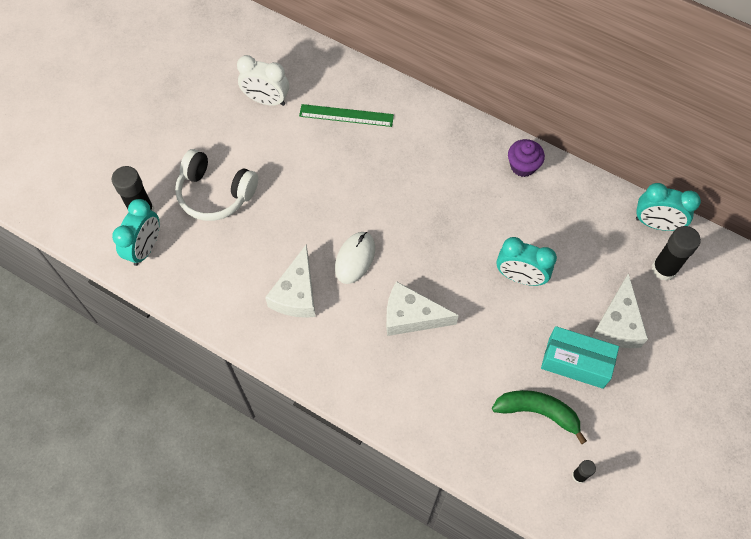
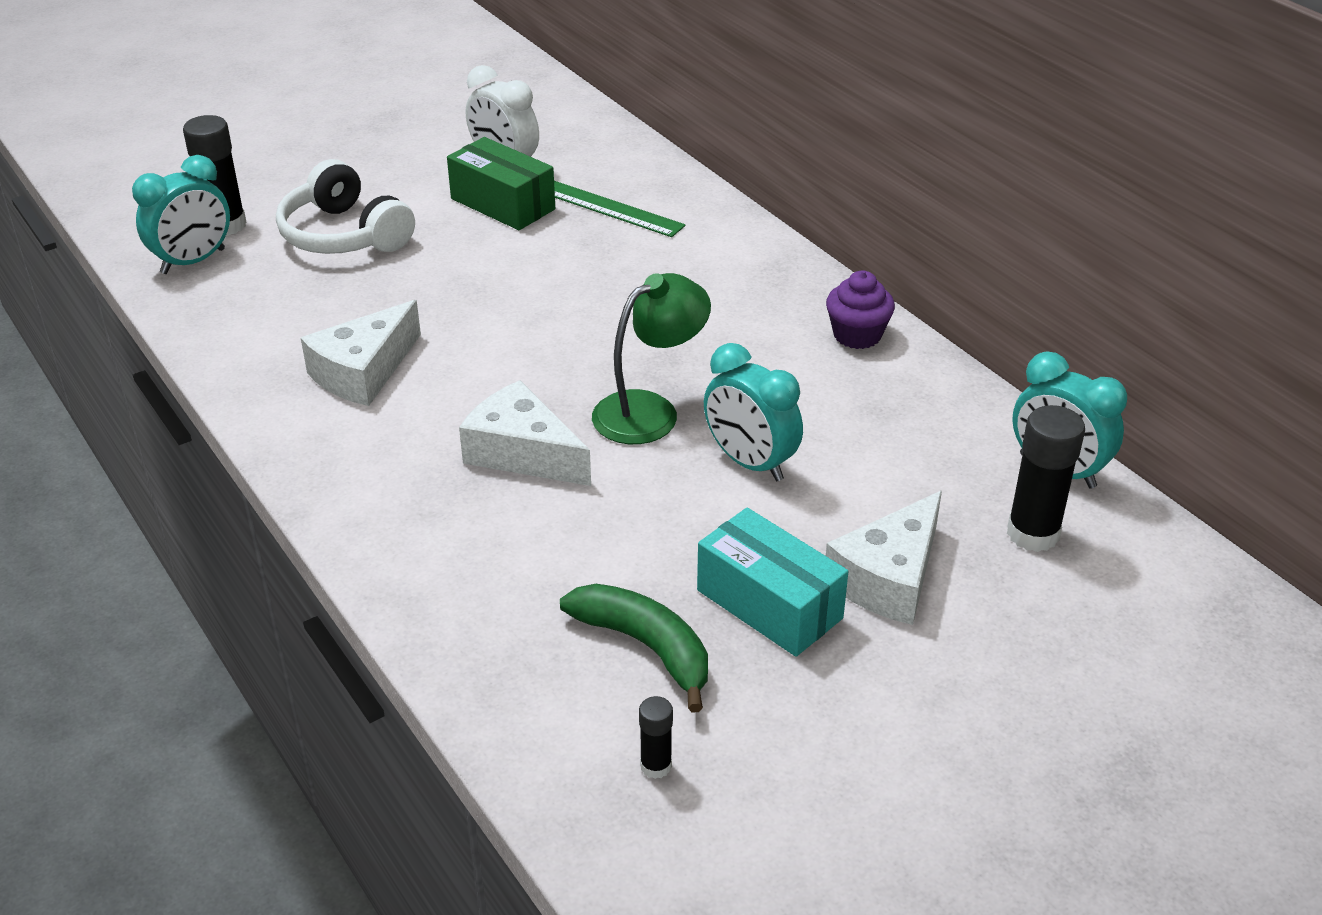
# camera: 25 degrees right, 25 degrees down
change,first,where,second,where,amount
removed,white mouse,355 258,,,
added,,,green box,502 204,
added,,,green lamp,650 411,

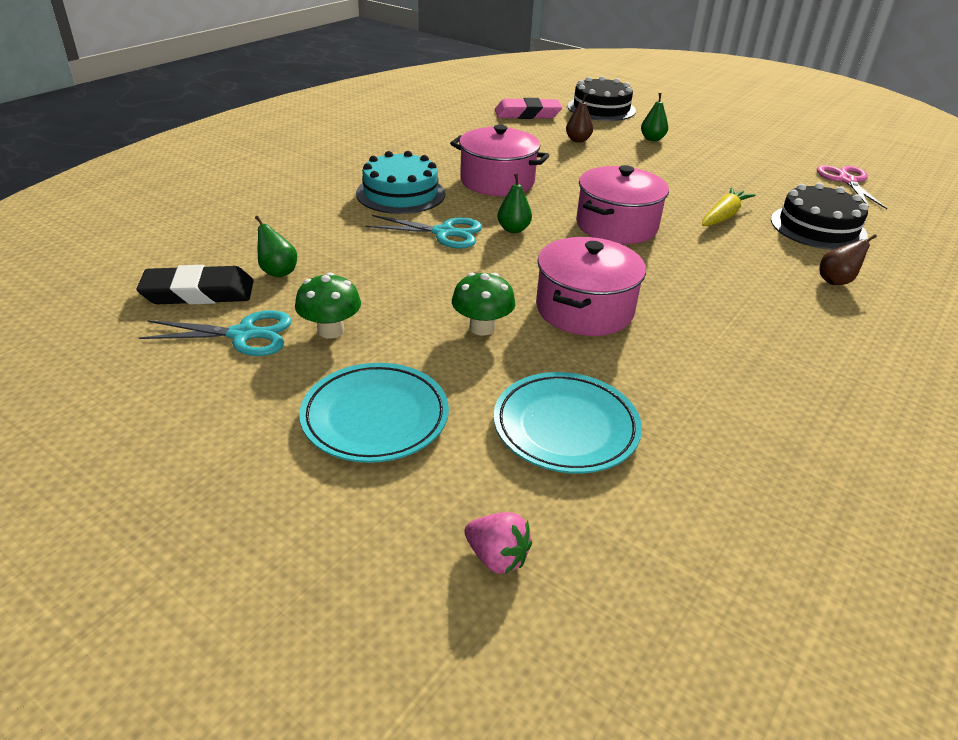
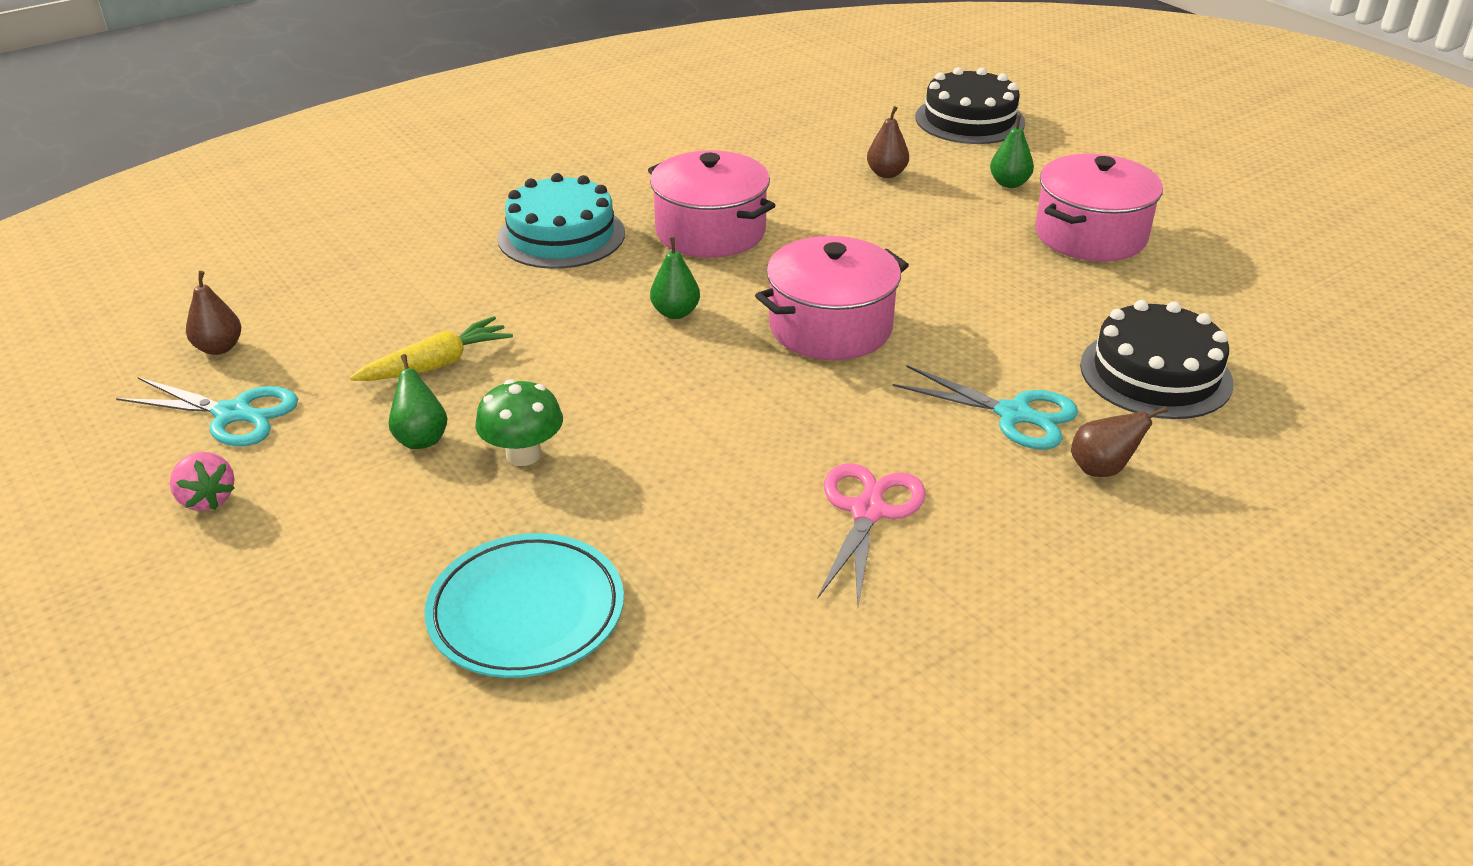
# camera: 20 degrees right, 0 degrees up
change,first,where,second,where,amount
removed,green mushroom,331 330,,,
removed,turquoise plate,375 417,,,
removed,pink eraser,527 114,,,
moved,green pear,278 272,,421 438,
moved,turquoise scissors,443 233,,1013 414,
moved,pink strawberry,497 557,,207 499,
moved,pink pot,584 309,,1090 235,
moved,yellow carrot,724 216,,437 364,
moved,pink scissors,847 181,,867 512,
replaced,black eraser,198 292,brown pear,219 348,

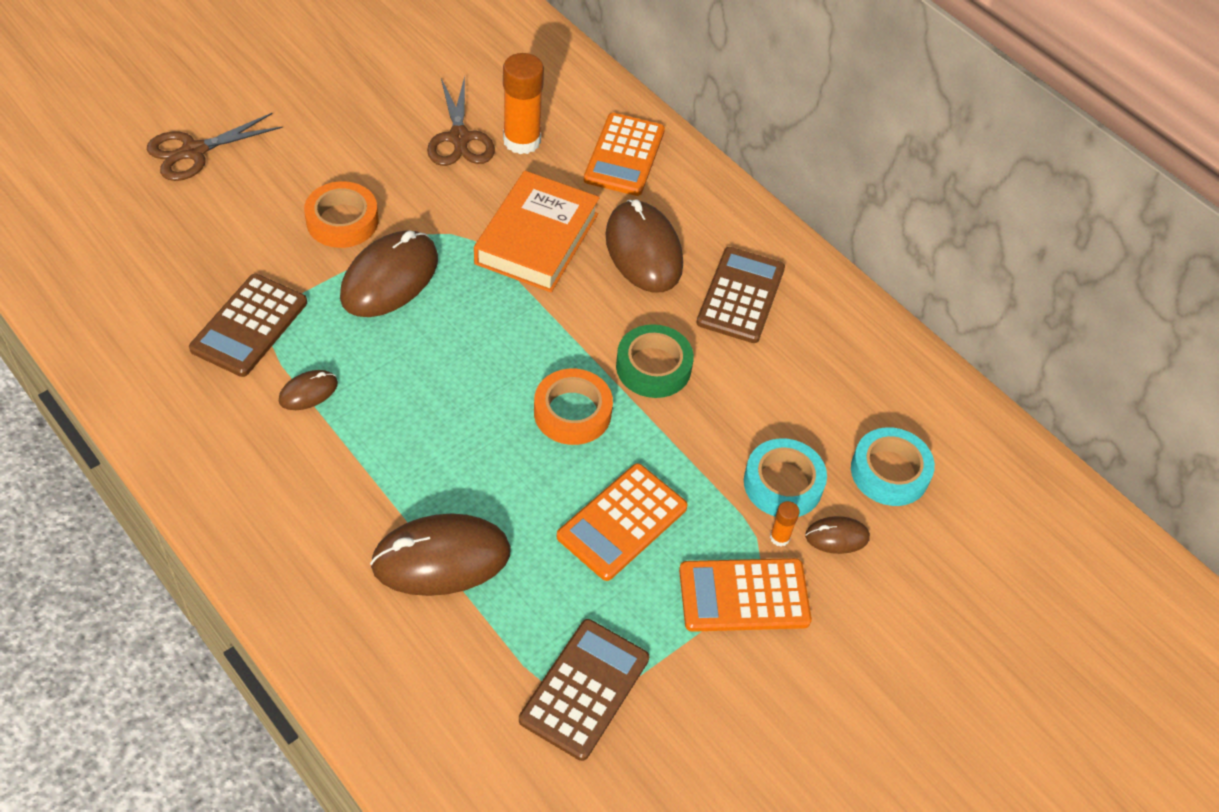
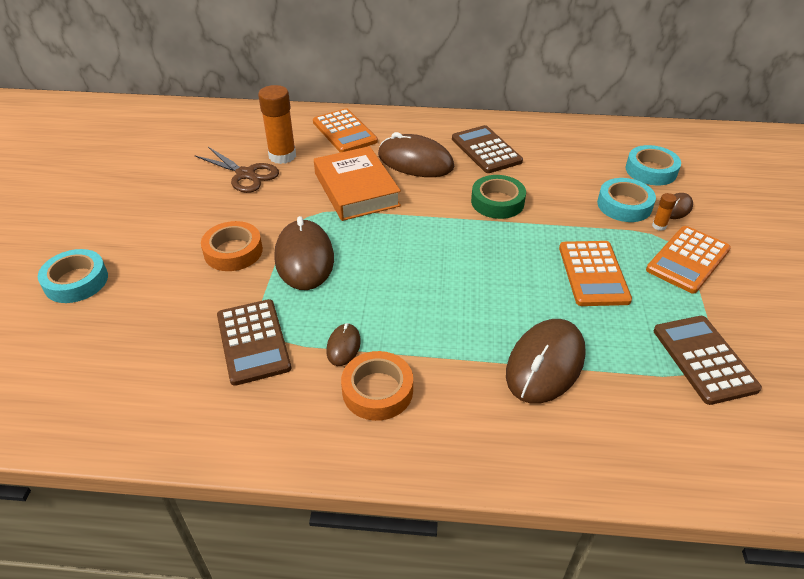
# camera: 40 degrees left, 10 degrees down
change,first,where,second,where,amount
moved,orange tape,572 412,,377 391,
replaced,brown scissors,194 152,turquoise tape,76 281,

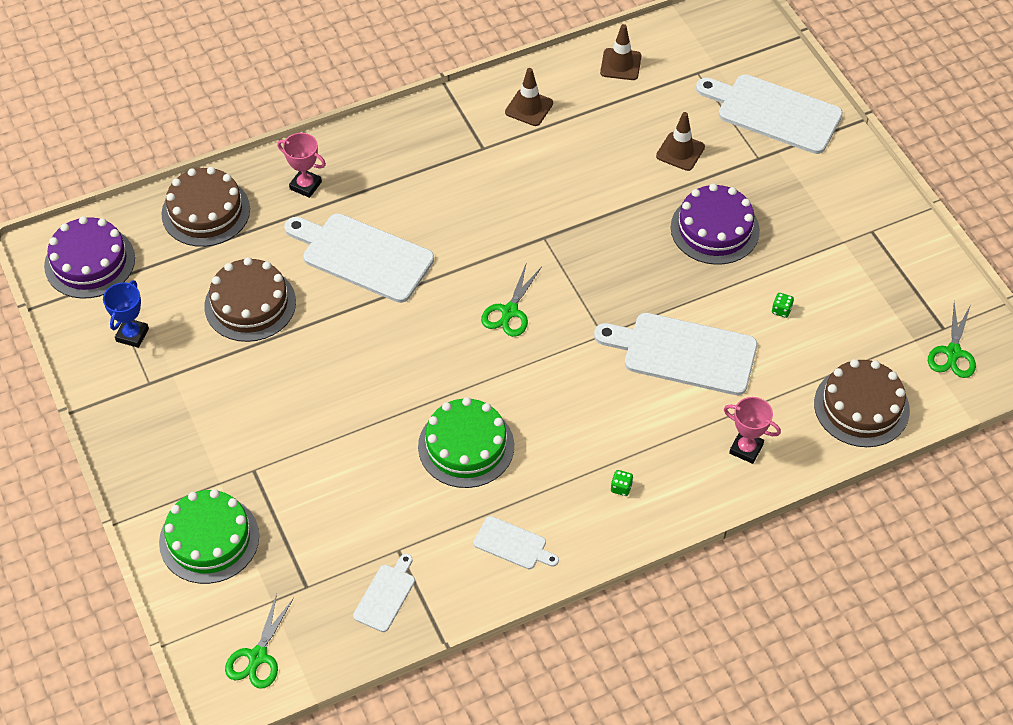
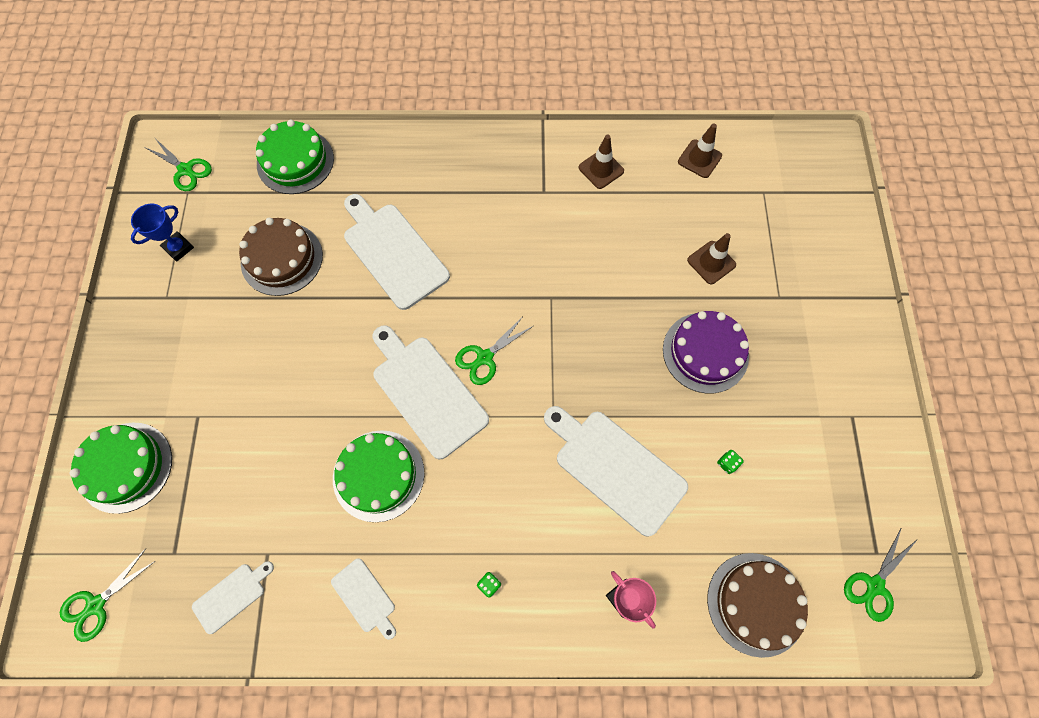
# camera: 25 degrees right, 15 degrees up
change,first,where,second,where,amount
removed,pink trophy,305 185,,,
moved,white cutting board,774 113,,427 392,
replaced,purple cake,89 262,green scissors,185 170,
recoloured,brown cake,206 211,green cake,295 161,

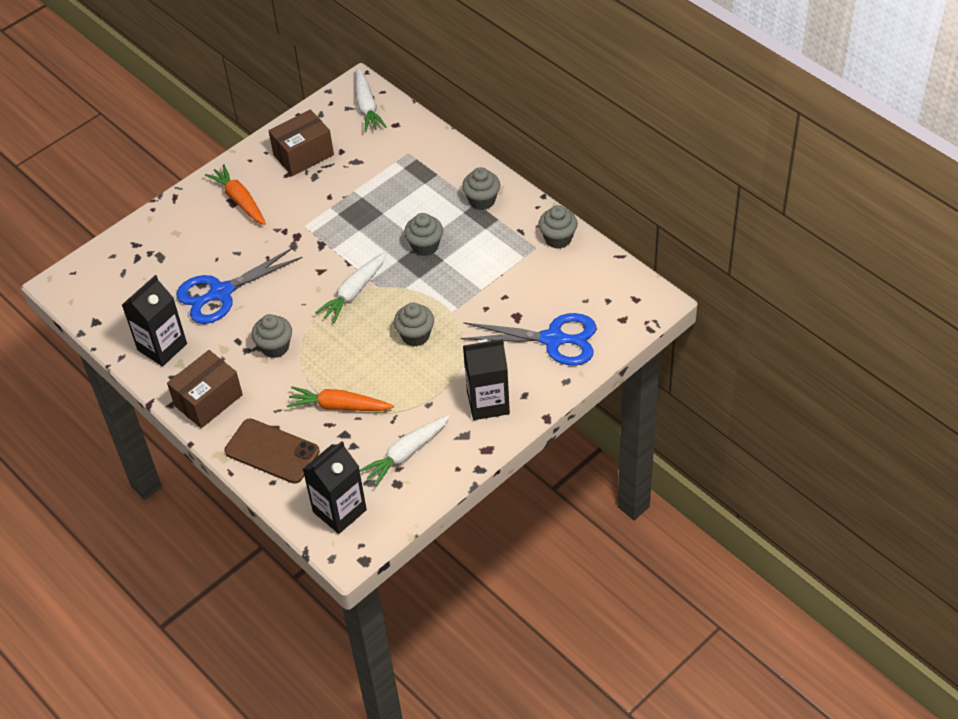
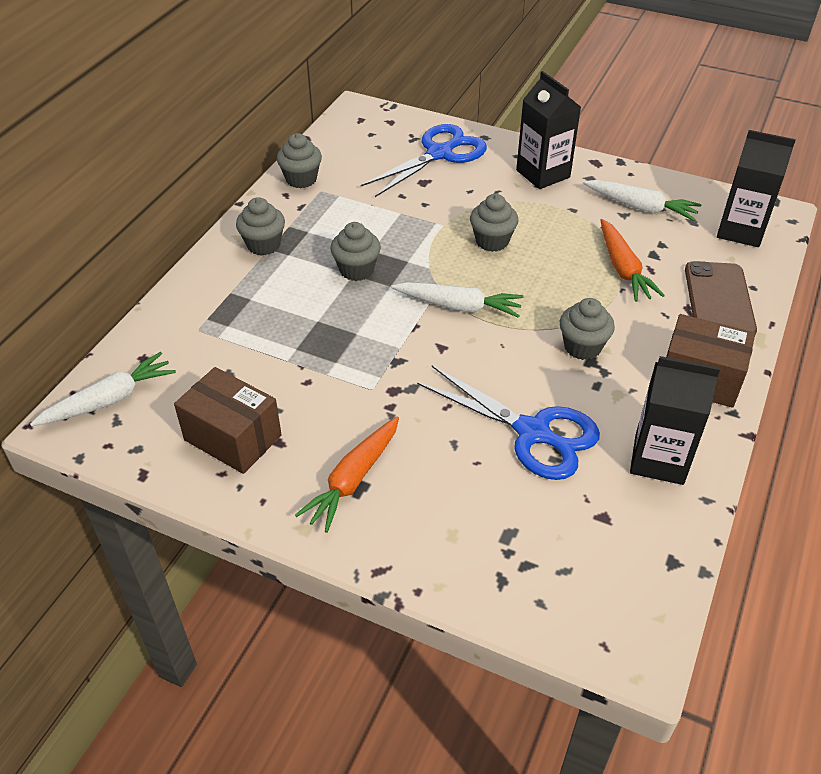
# camera: 115 degrees left, 5 degrees down
change,first,where,second,where,amount
turned,blue scissors,553 339,,439 153,60 degrees clockwise

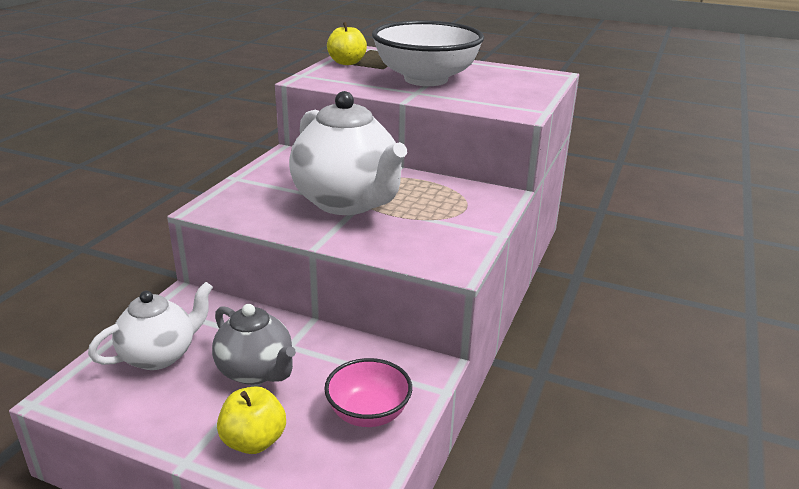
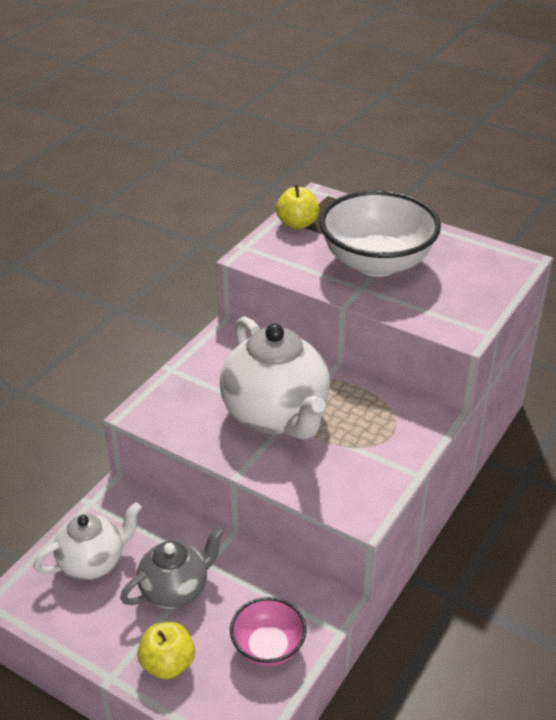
# camera: 10 degrees right, 10 degrees up
change,first,where,second,where,amount
turned,grey teapot,256 371,,175 590,90 degrees counterclockwise

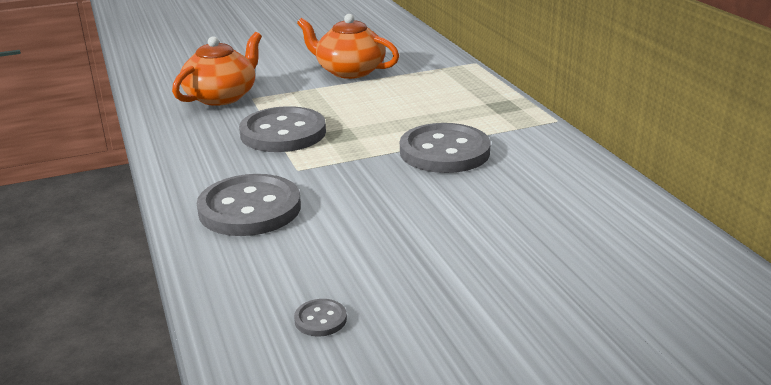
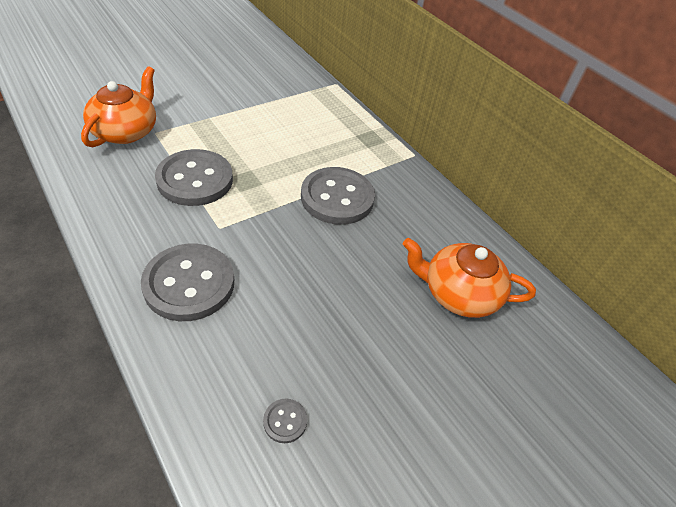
# camera: 20 degrees left, 20 degrees up
change,first,where,second,where,amount
moved,orange teapot,349 71,,458 293,

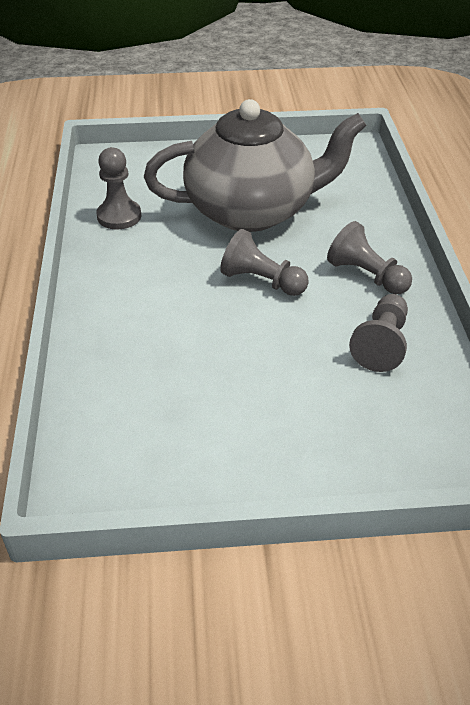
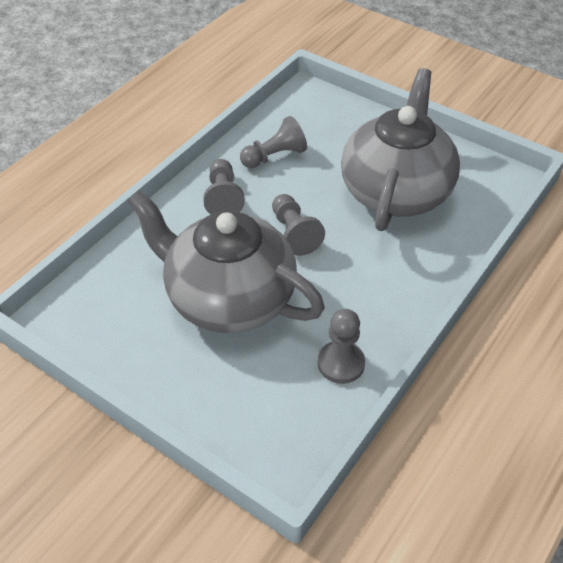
# camera: 140 degrees left, 5 degrees up
change,first,where,second,where,amount
added,,,grey teapot,396 191,

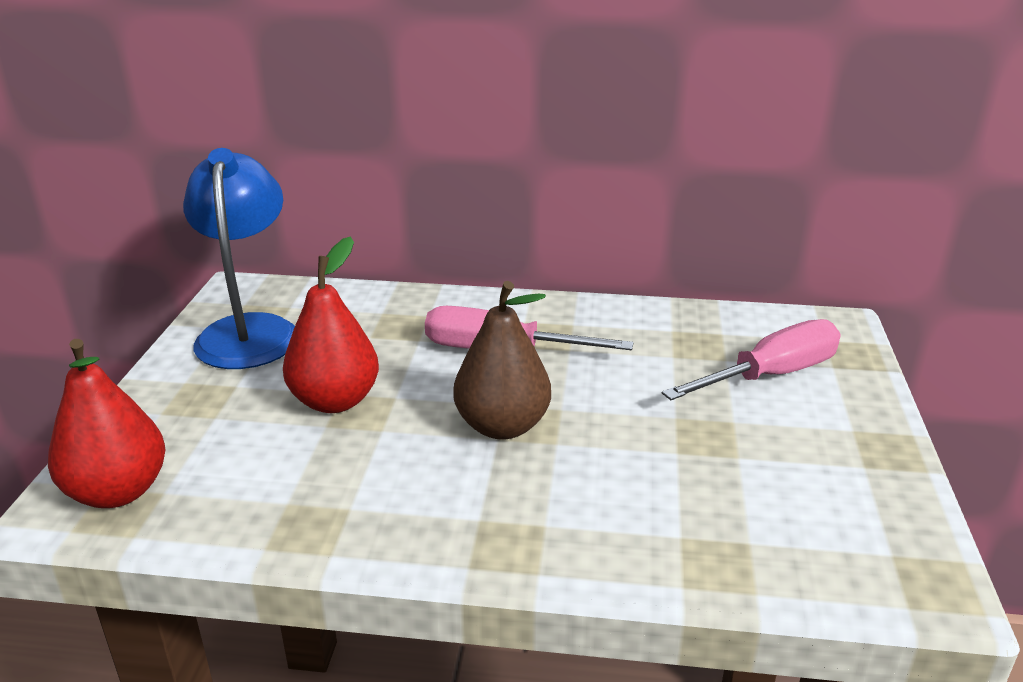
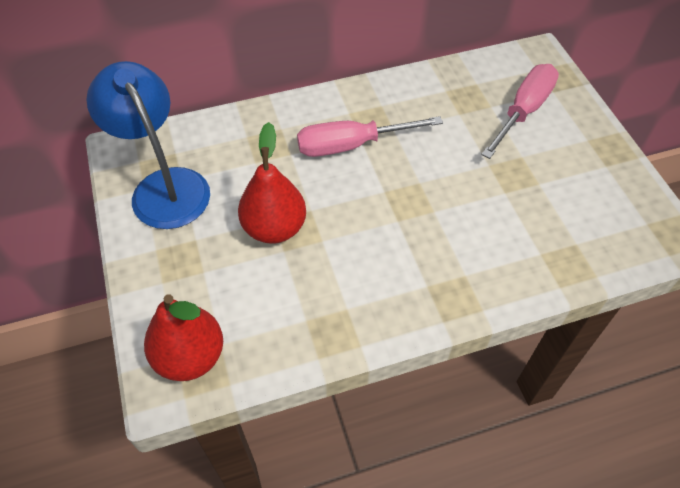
# camera: 25 degrees left, 25 degrees up
change,first,where,second,where,amount
removed,brown pear,503 426,,,

